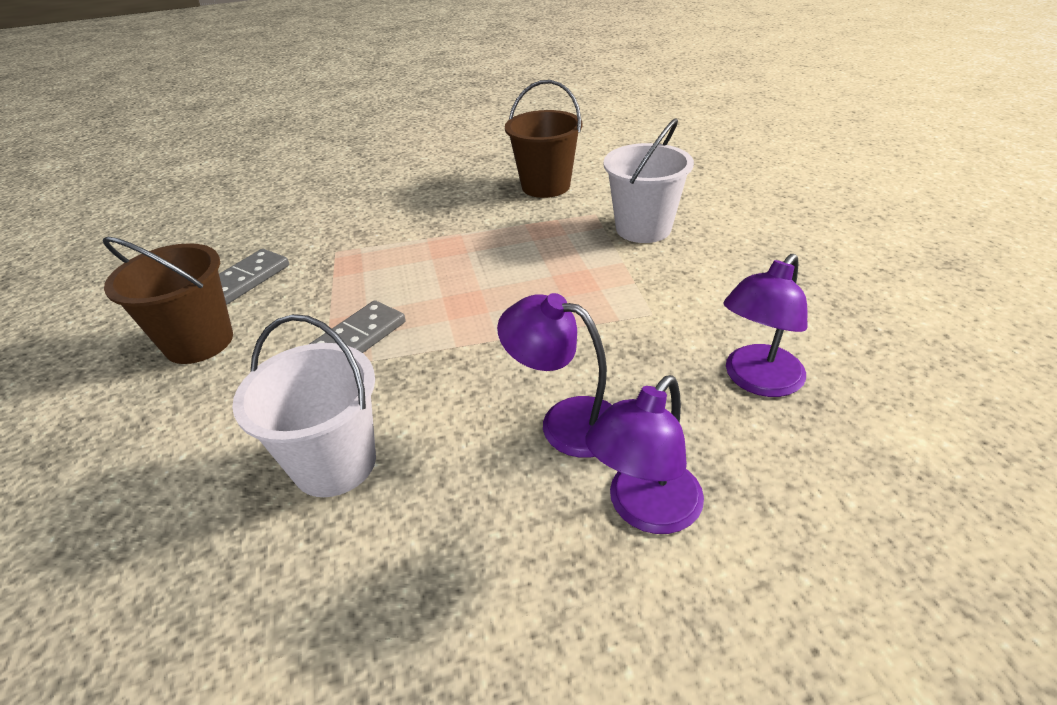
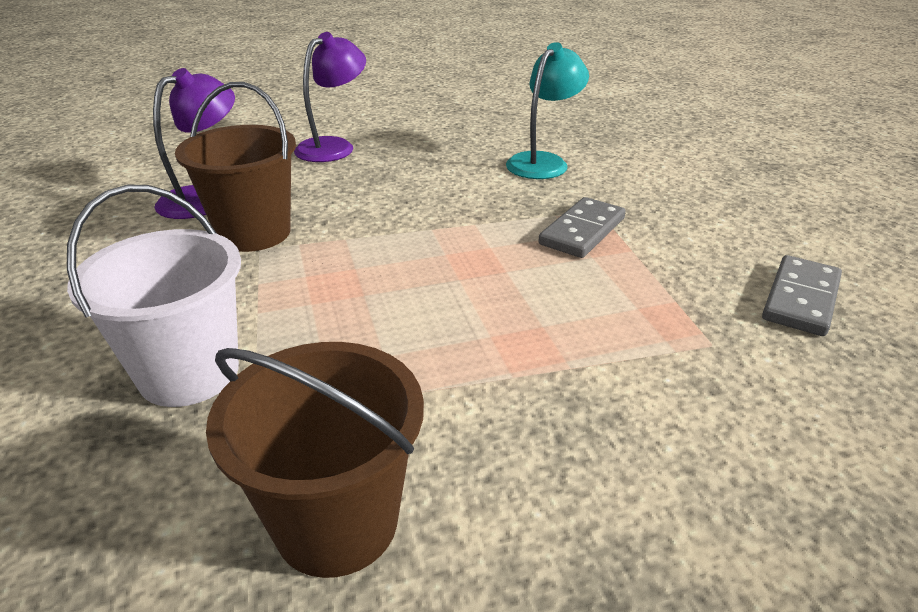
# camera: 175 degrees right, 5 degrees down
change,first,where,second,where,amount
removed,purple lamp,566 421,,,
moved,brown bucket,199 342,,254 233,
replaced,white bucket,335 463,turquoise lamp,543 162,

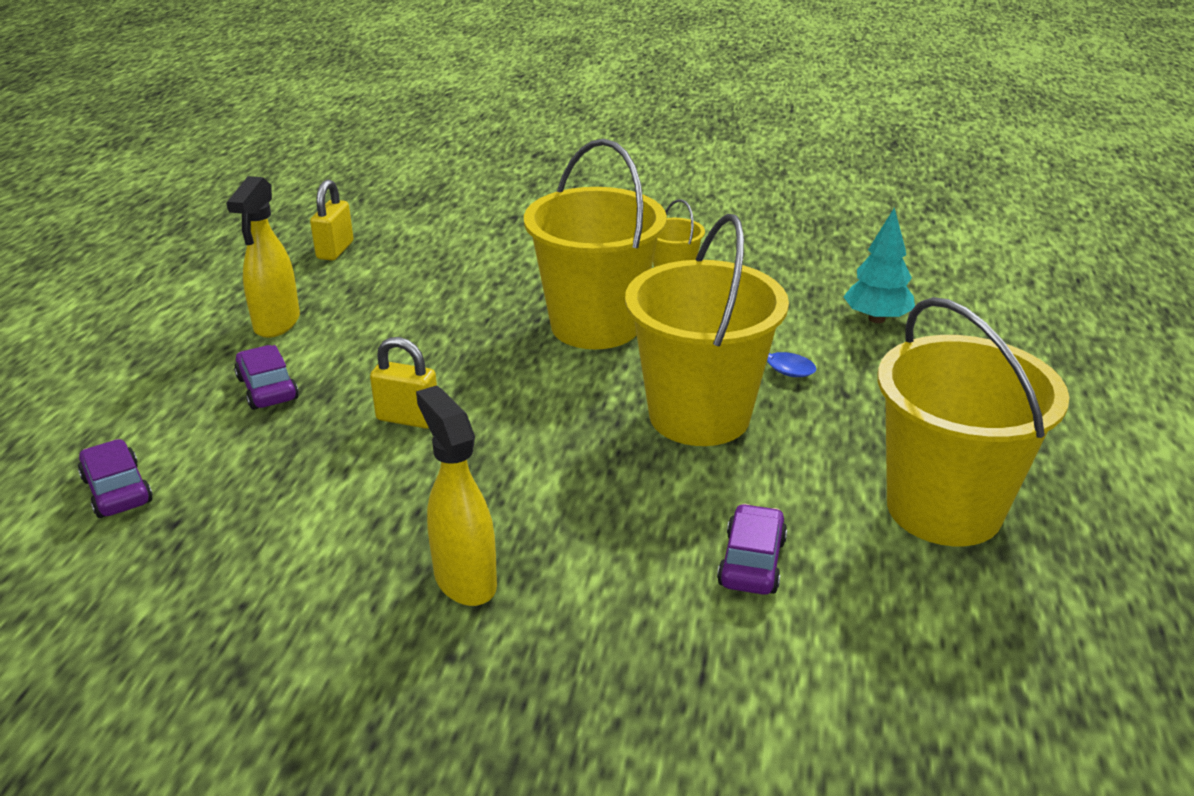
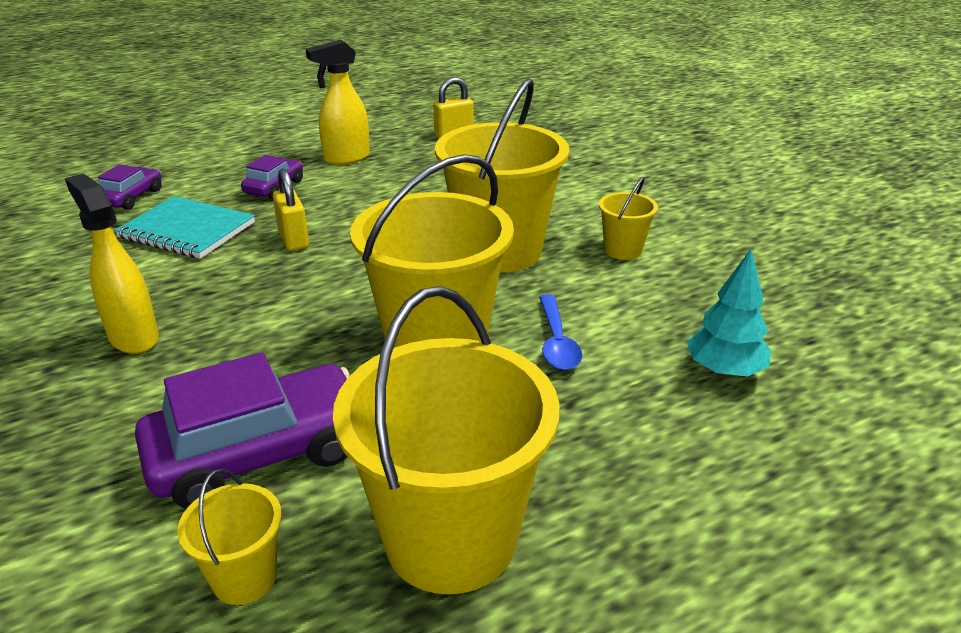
# camera: 50 degrees right, 0 degrees up
change,first,where,second,where,amount
added,,,turquoise notebook,187 230,
added,,,yellow bucket,244 578,
turned,yellow spray bottle,464 580,,133 337,60 degrees counterclockwise
resized,purple car,752 562,,259 453,x1.89

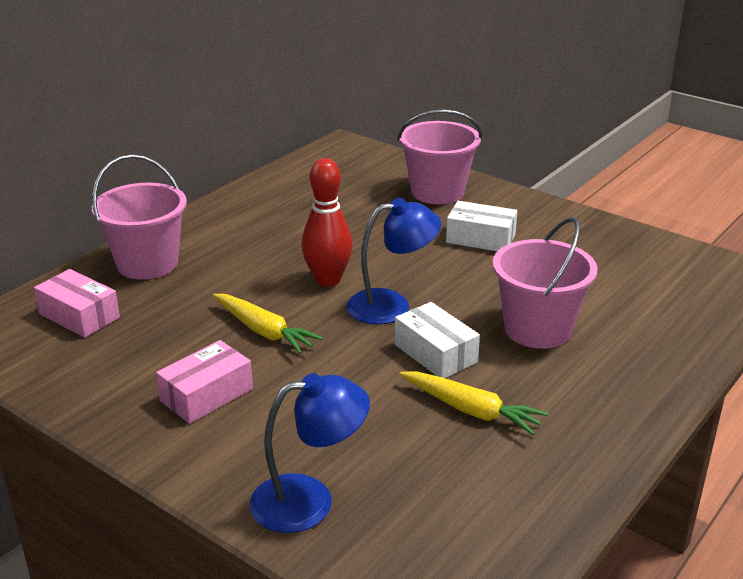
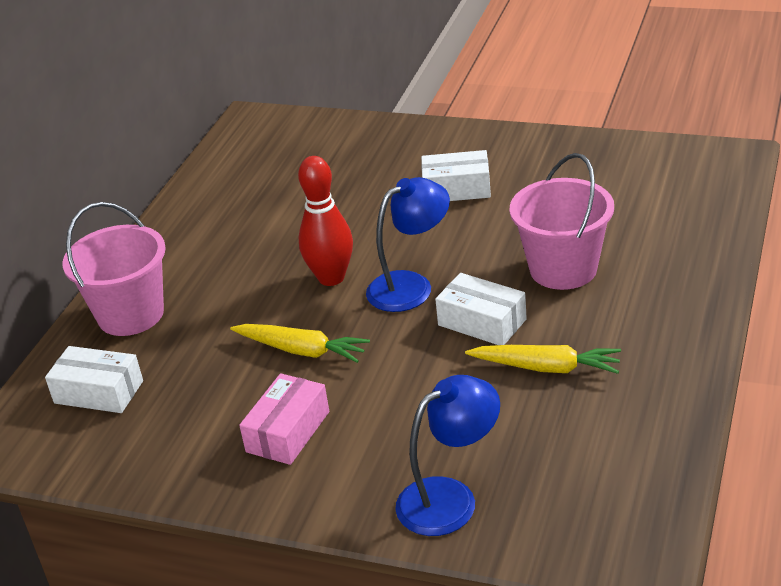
# camera: 15 degrees left, 5 degrees up
change,first,where,second,where,amount
removed,pink bucket,437 192,,,
recoloured,pink box,79 316,white box,99 392,

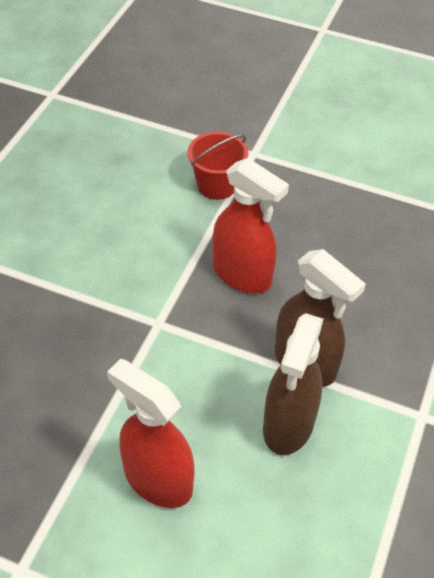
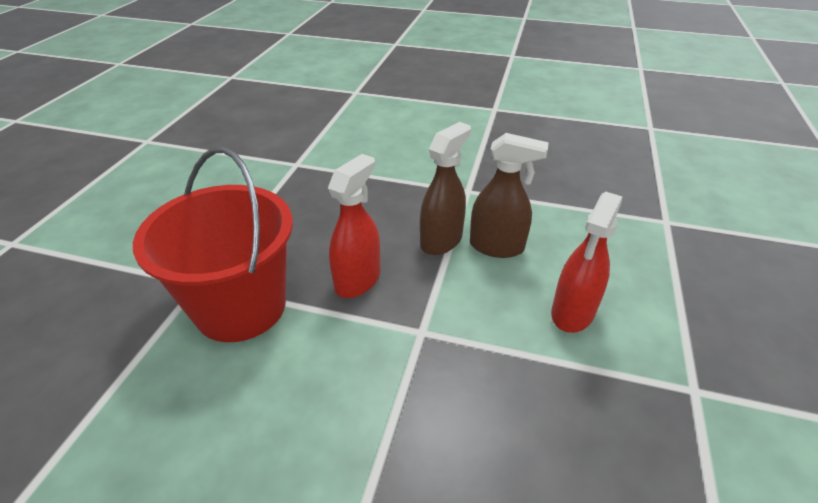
# camera: 95 degrees left, 10 degrees down
change,first,where,second,where,amount
resized,red bucket,216 185,,240 307,x2.21

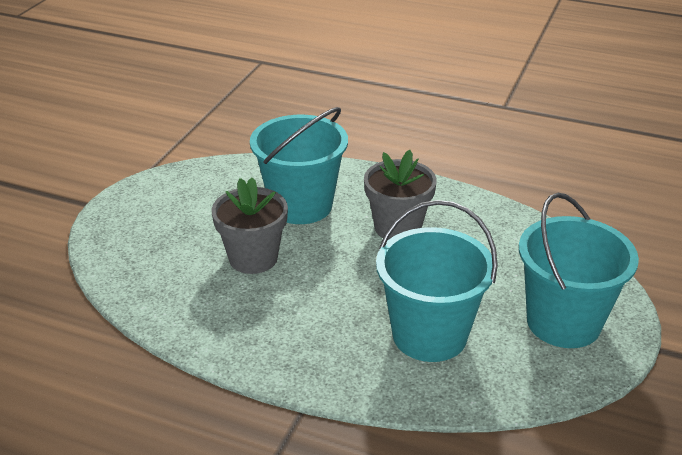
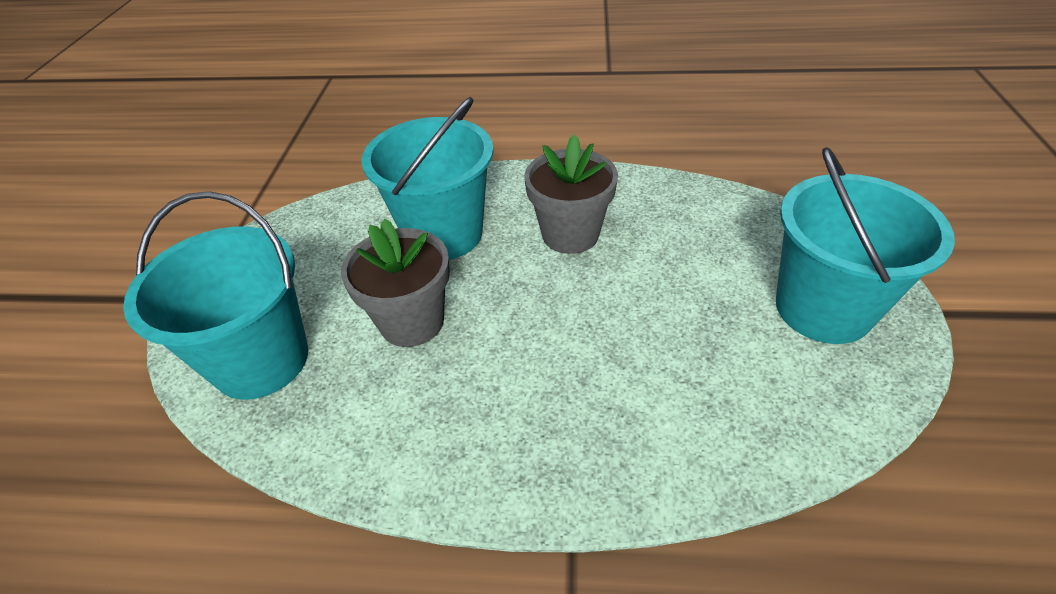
# camera: 15 degrees left, 10 degrees up
change,first,where,second,where,amount
moved,turquoise bucket,429 335,,261 360,

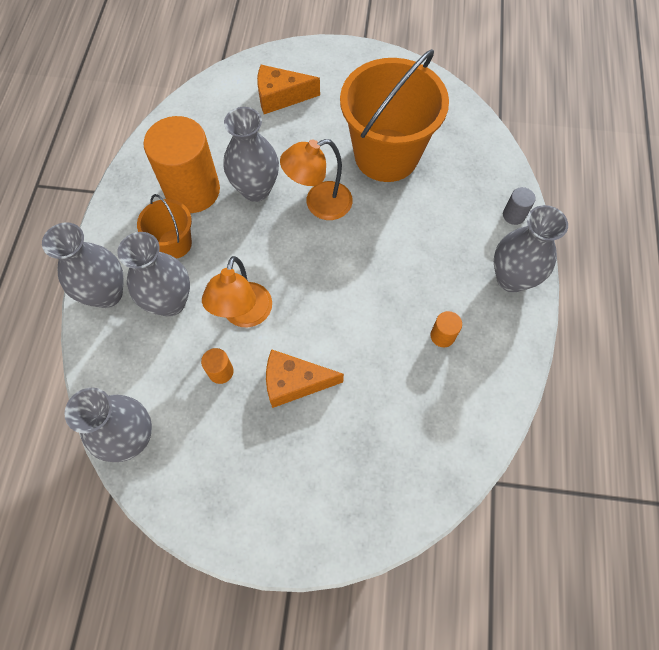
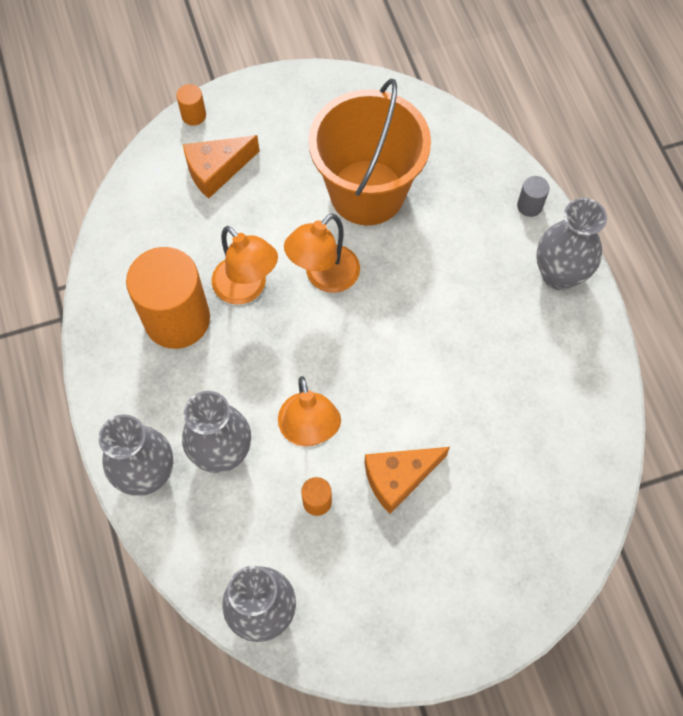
# camera: 25 degrees left, 0 degrees up
change,first,where,second,where,amount
removed,orange bucket,174 244,,,
moved,orange cylinder,442 336,,193 115,
replaced,grey vase,256 189,orange lamp,247 289,

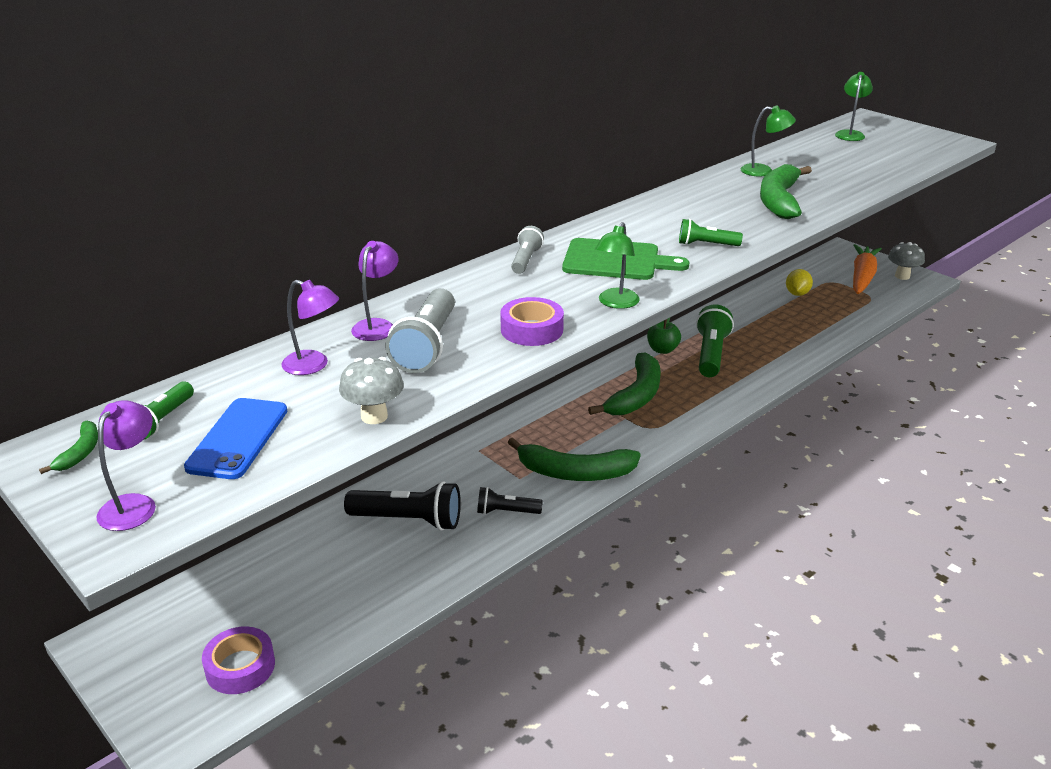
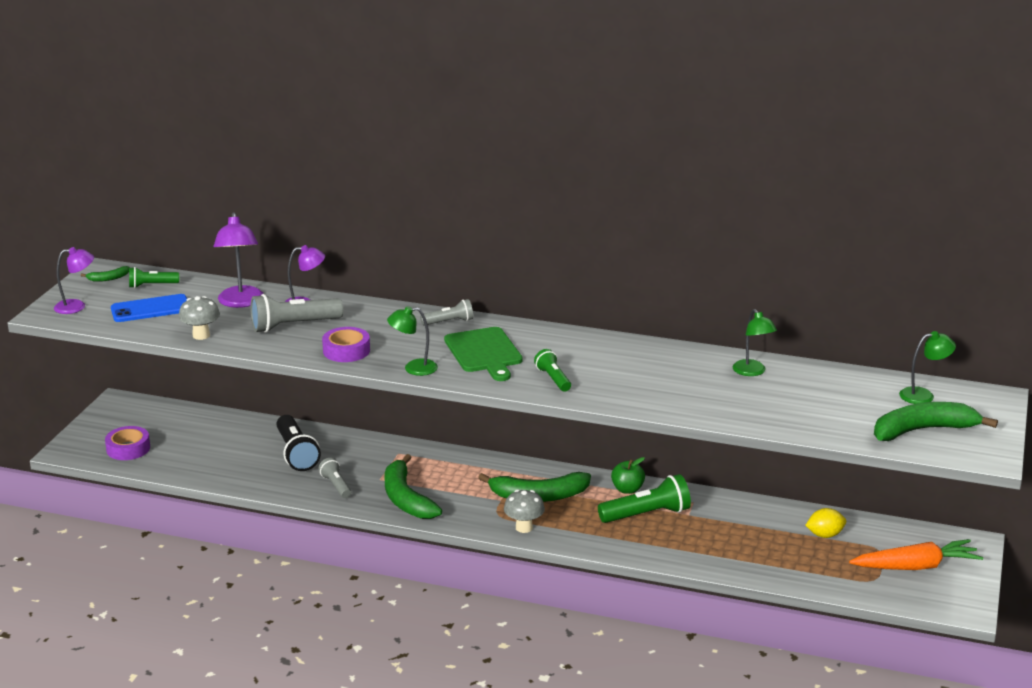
# camera: 60 degrees right, 5 degrees down
change,first,where,second,where,amount
moved,green banana,779 200,,923 430,
moved,grey mushroom,902 276,,524 528,
recoloured,black flashlight,506 512,grey flashlight,336 485,
resized,purple lamp,313 365,,241 302,x1.51

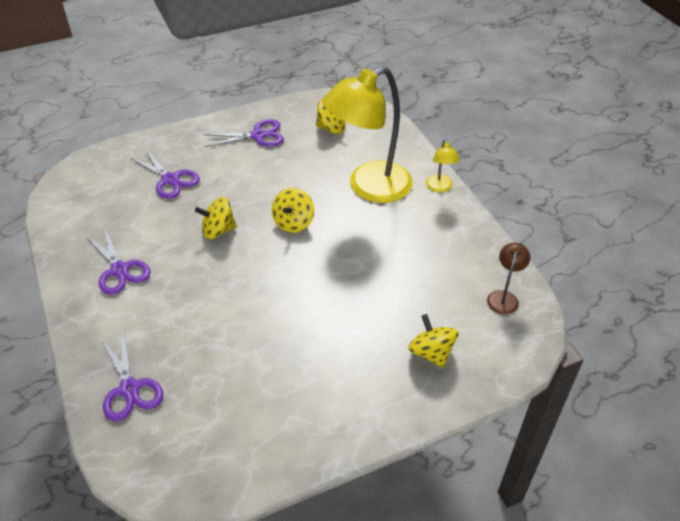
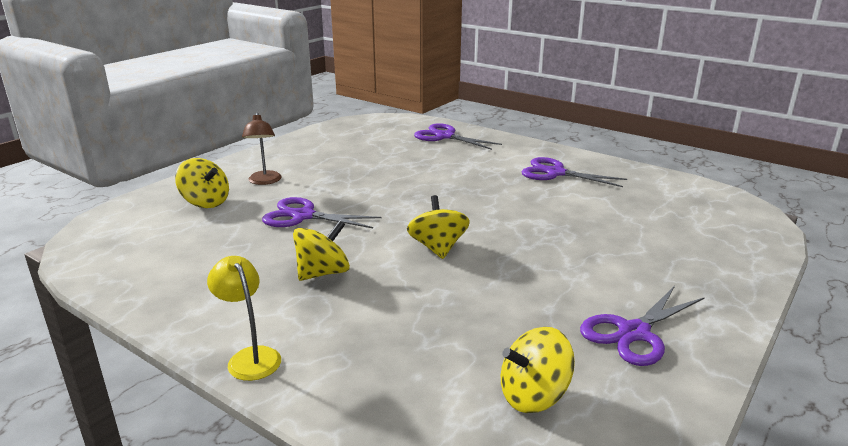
# camera: 150 degrees right, 20 degrees down
change,first,where,second,where,amount
removed,yellow lamp,369 187,,,
moved,purple scissors,170 180,,303 216,
moved,yellow spinning top,218 230,,323 273,
moved,brown lamp,504 297,,264 181,

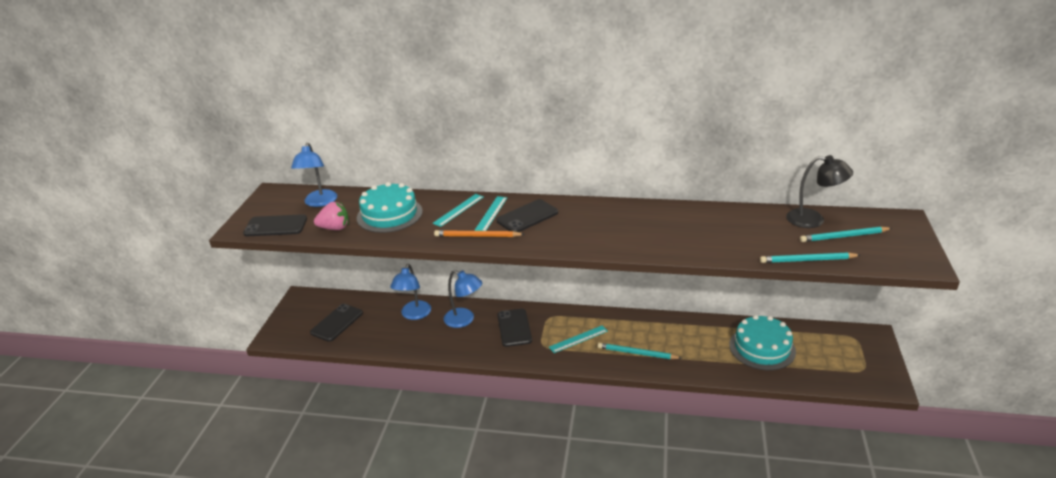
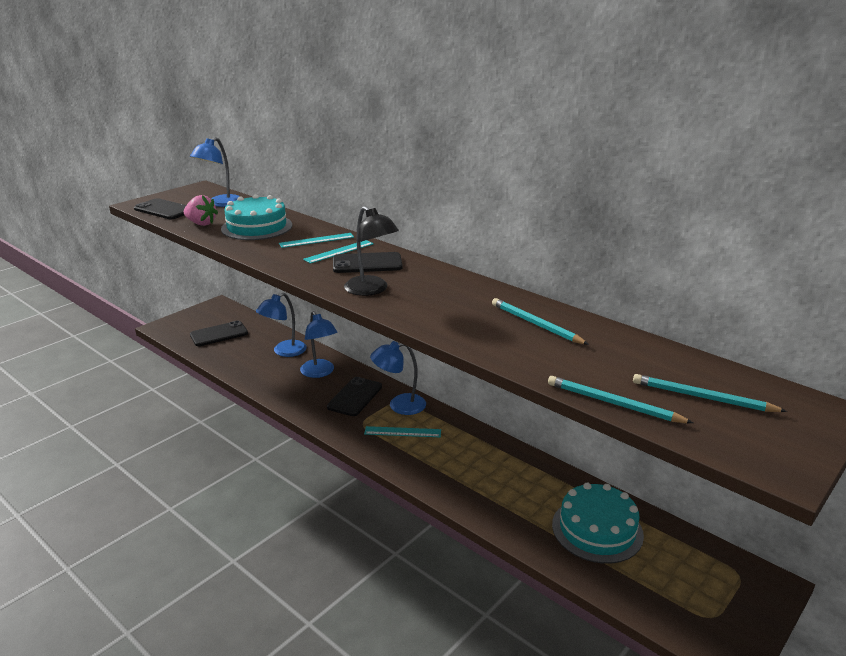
# camera: 30 degrees right, 5 degrees down
change,first,where,second,where,amount
removed,orange pencil,477 236,,,
added,,,blue lamp,399 405,
moved,turquoise pencil,637 353,,535 324,
moved,black lamp,813 220,,371 290,

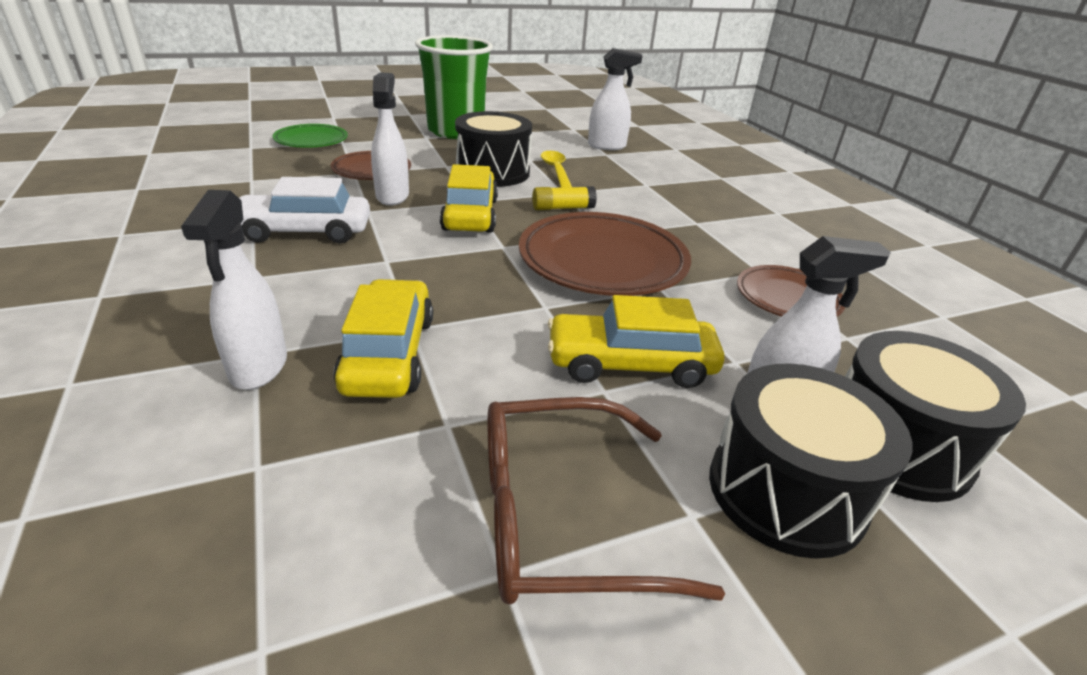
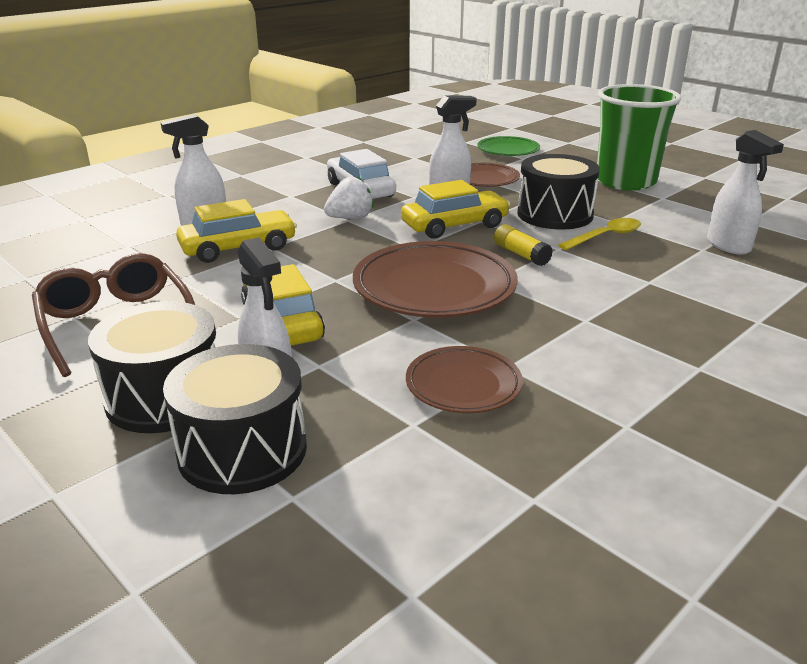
# camera: 70 degrees right, 5 degrees down
change,first,where,second,where,amount
added,,,white strawberry,350 218,

